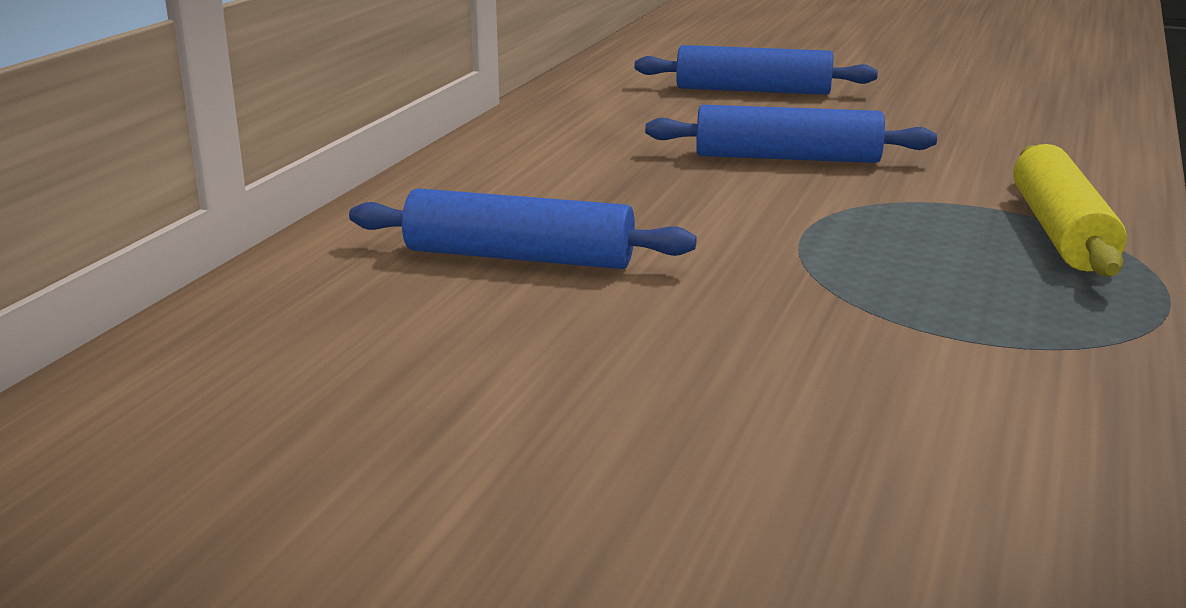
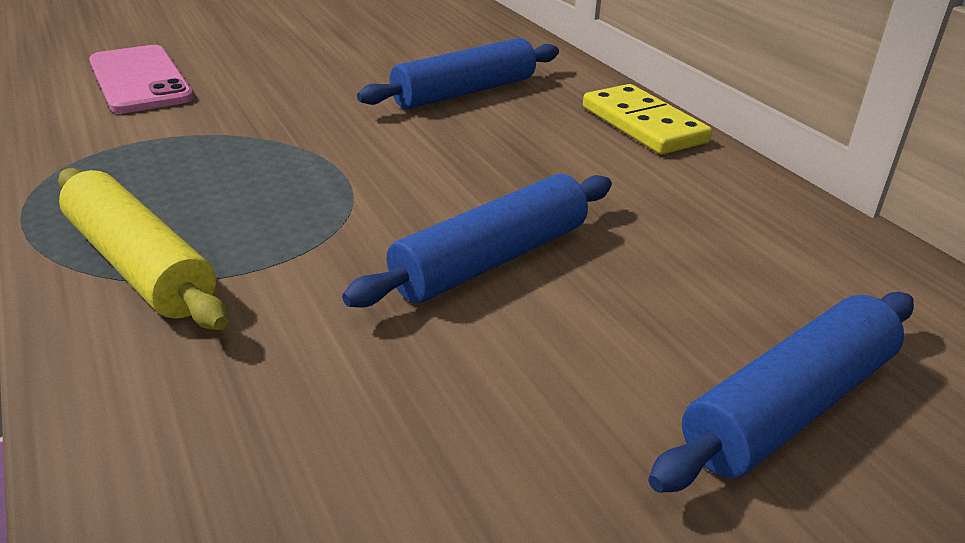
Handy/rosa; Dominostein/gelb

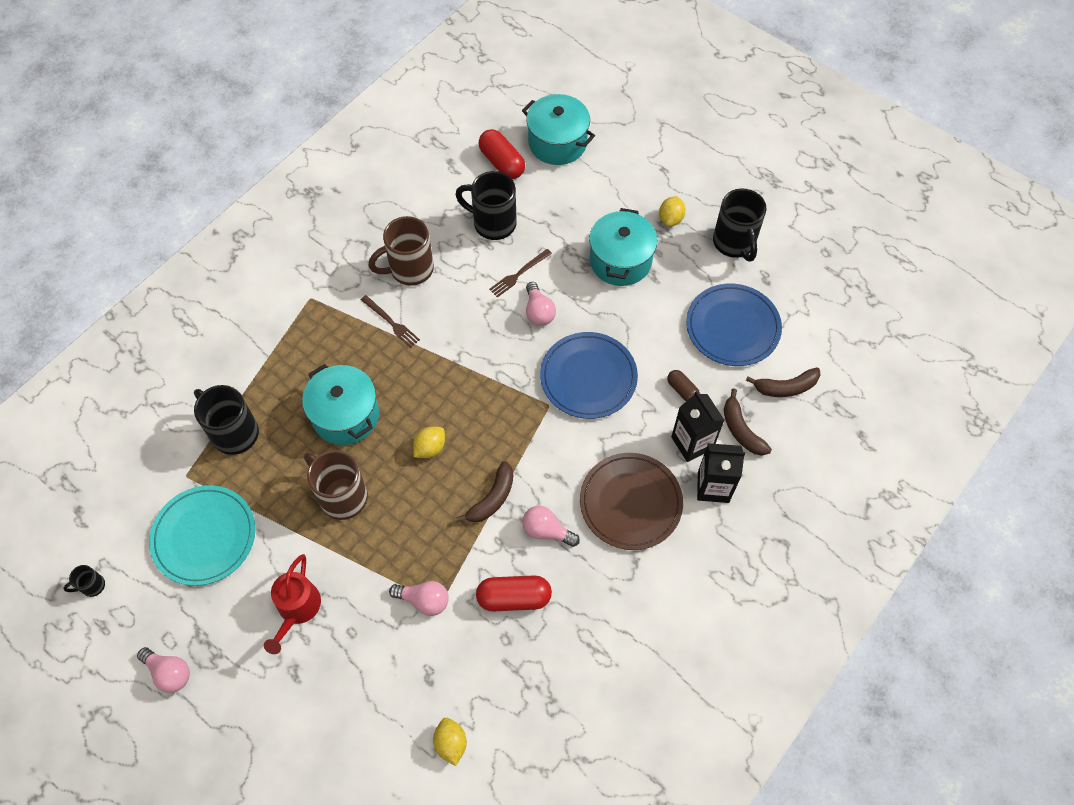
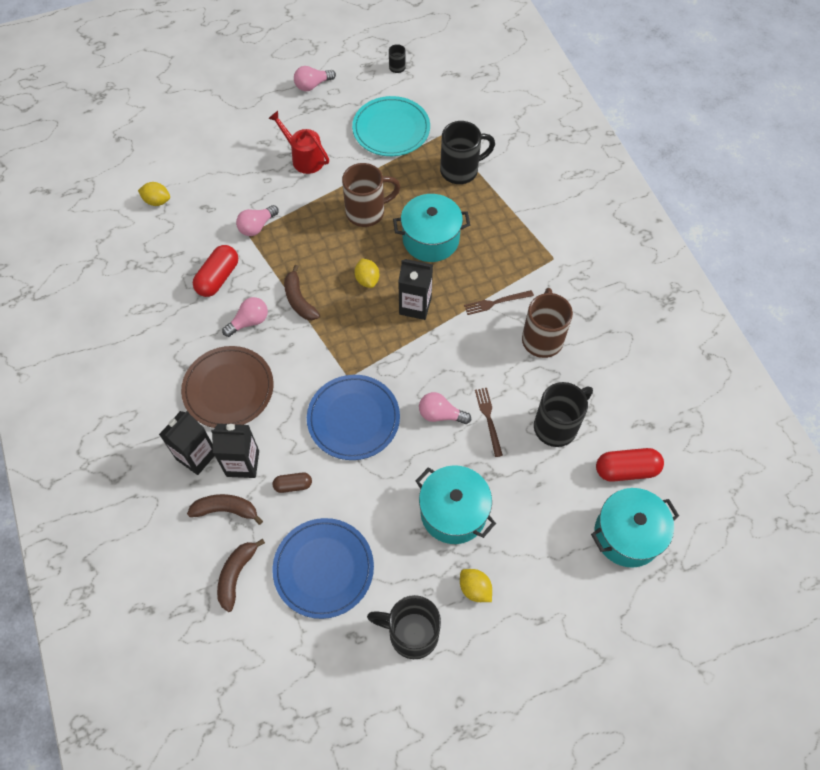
Getränkekarton/schwarz (3rd from left)

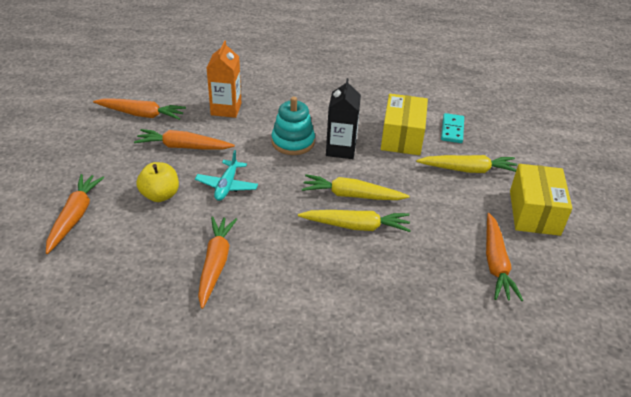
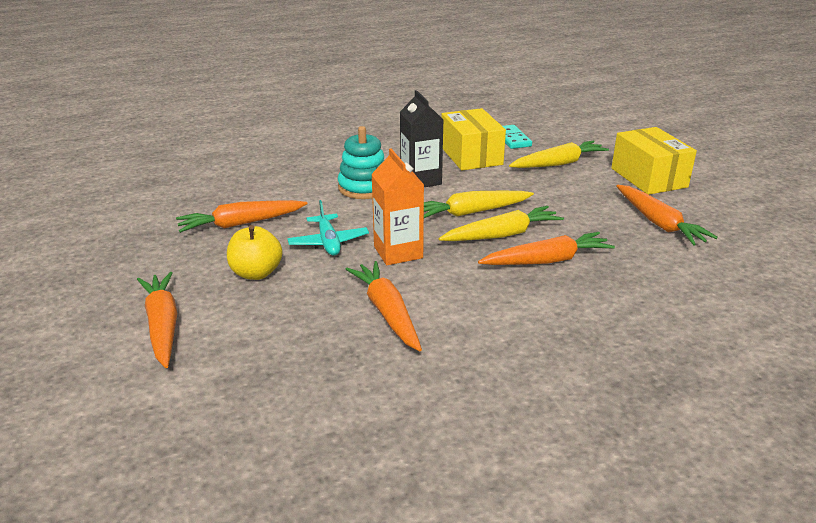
Karotte/orange (4th from left); Getränkekarton/orange

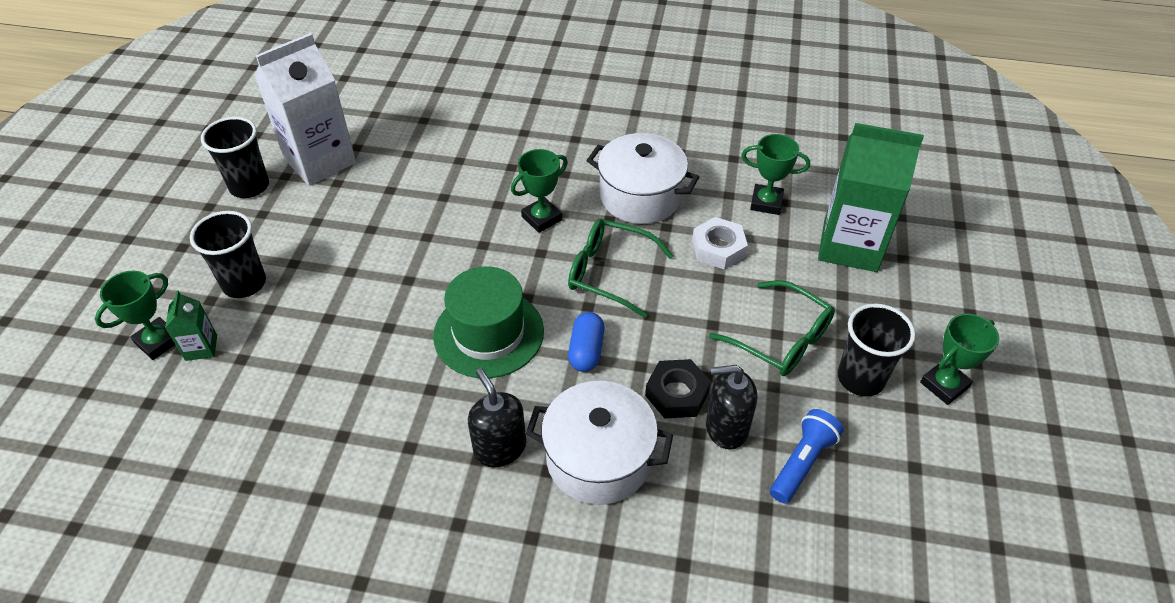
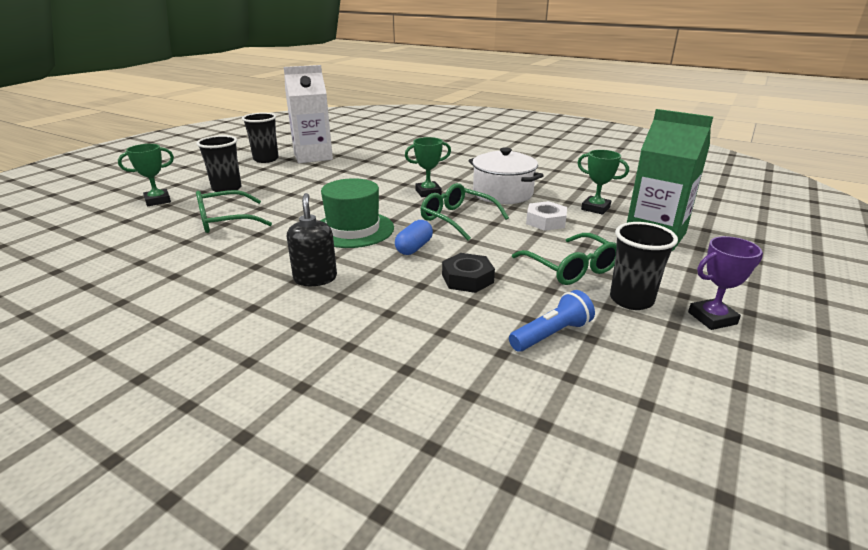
Getränkekarton/grün (1st from left in the first image); Kochtopf/weiß (1st from left in the first image); Seifenspender/schwarz (2nd from left in the first image); Pokal/lila; Brille/grün (1st from left)

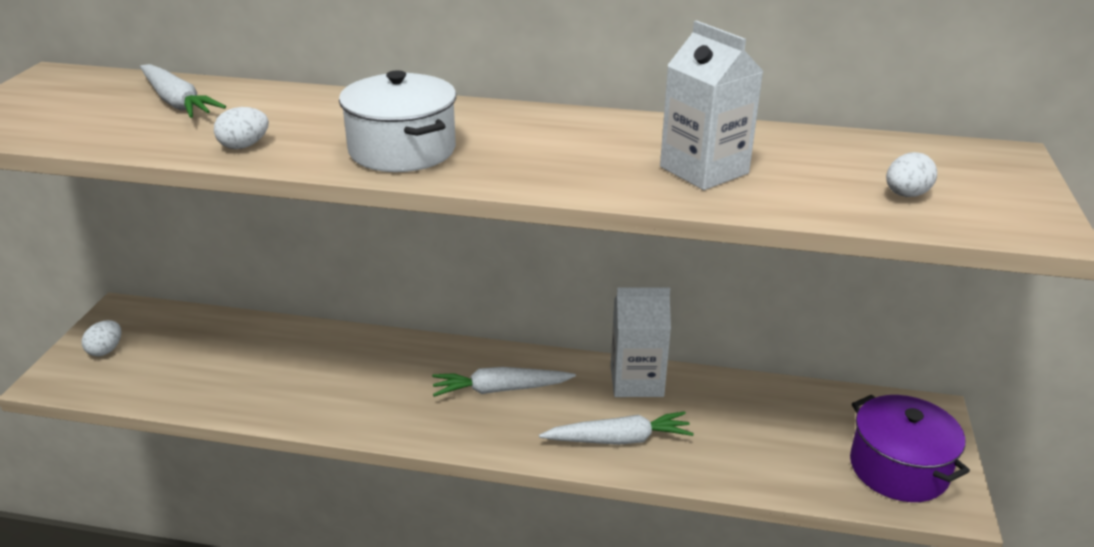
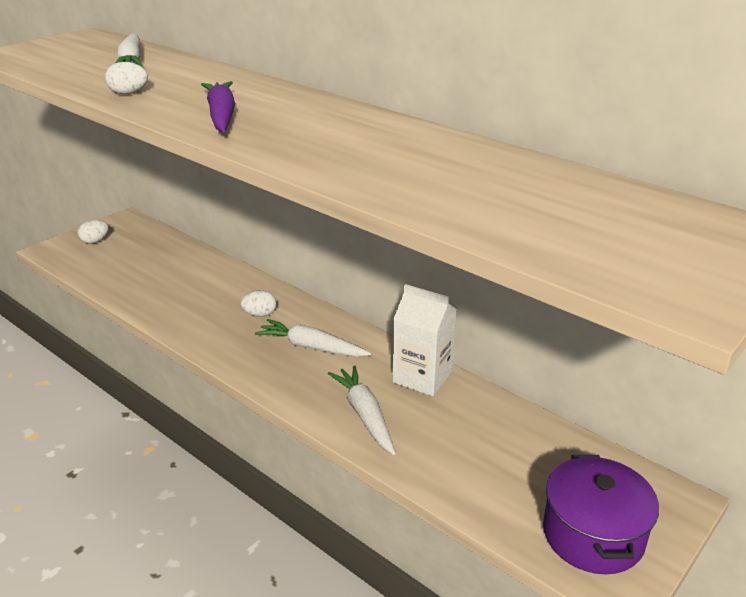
Karotte/lila; Karotte/weiß (3rd from left); Getränkekarton/weiß (2nd from left in the first image); Ei/weiß (3rd from left)

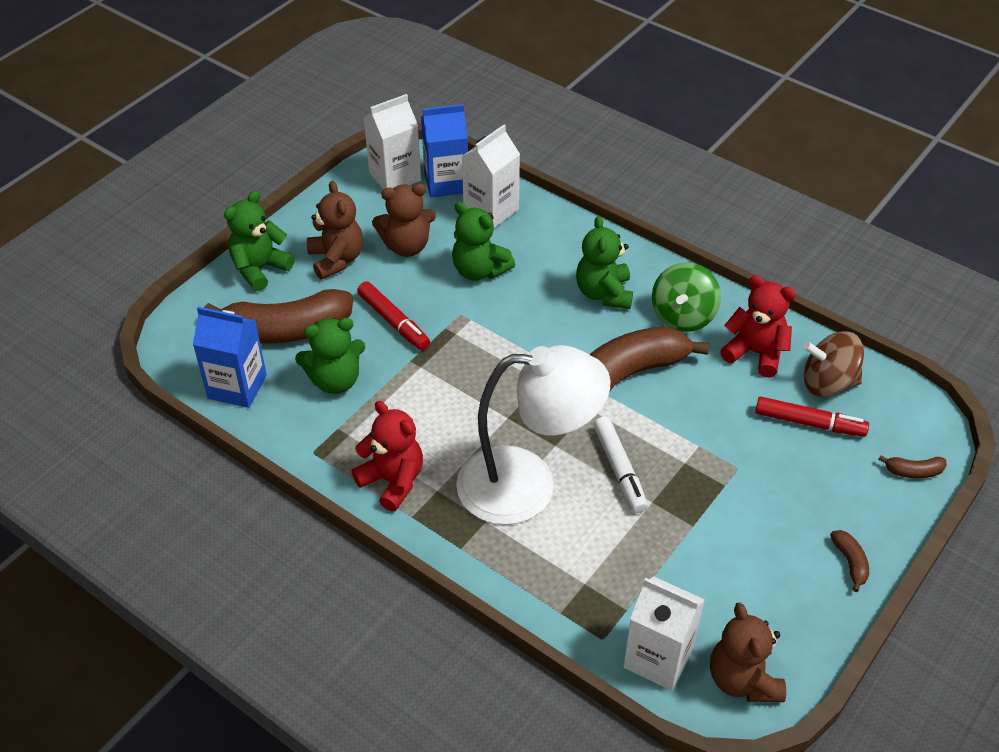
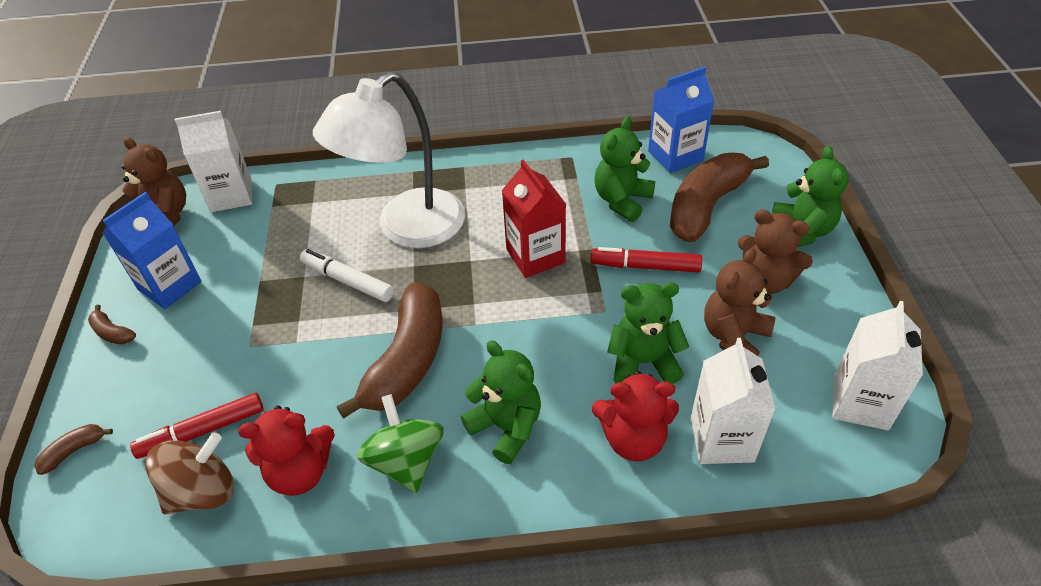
Teddybär/rot (2nd from left); Getränkekarton/blau (1st from left); Getränkekarton/rot

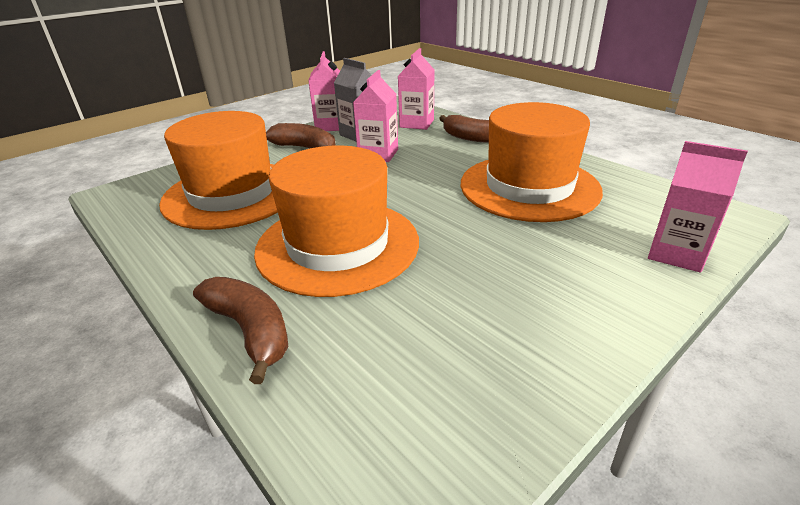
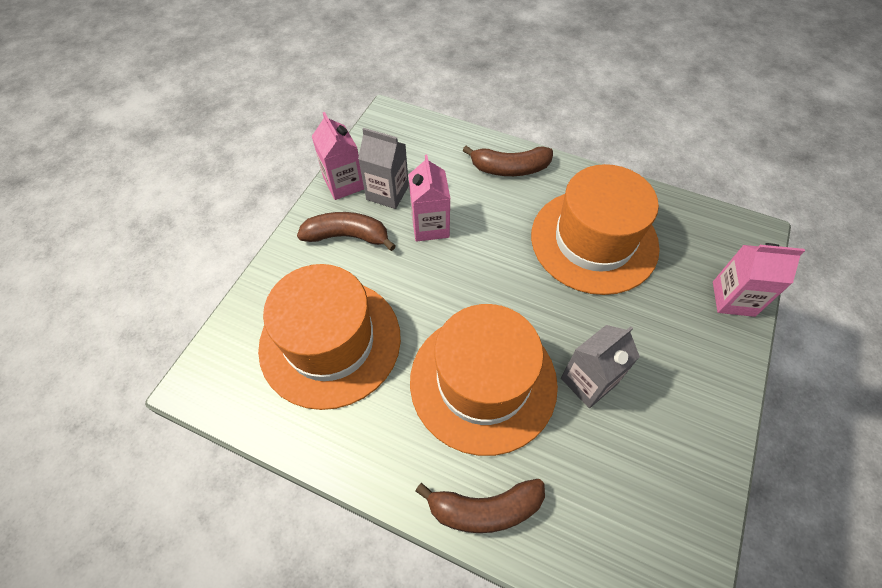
Banane/braun (2nd from left); Getränkekarton/rosa (3rd from left in the first image); Getränkekarton/grau (2nd from left)

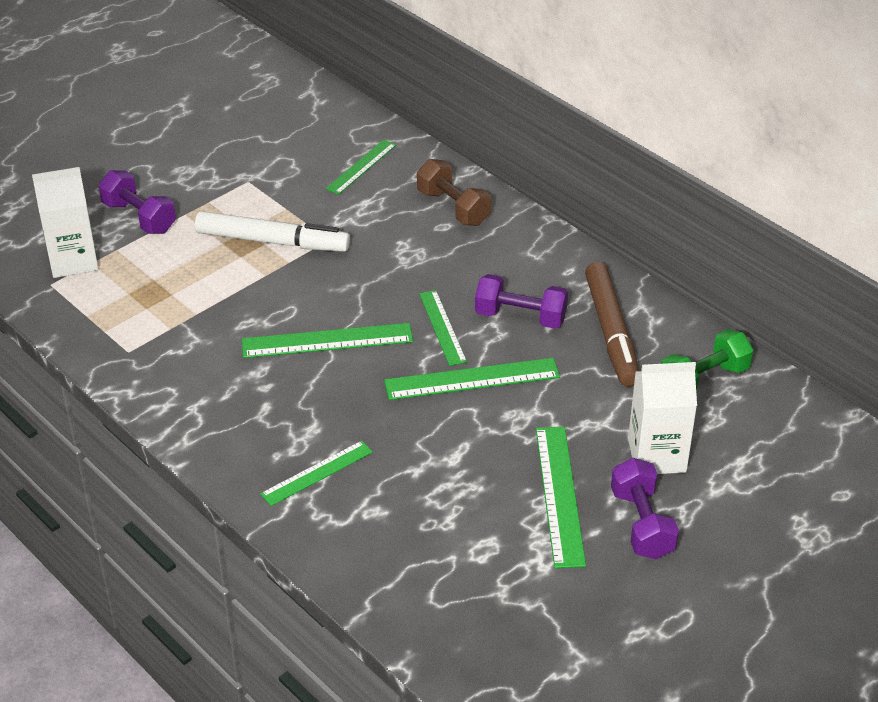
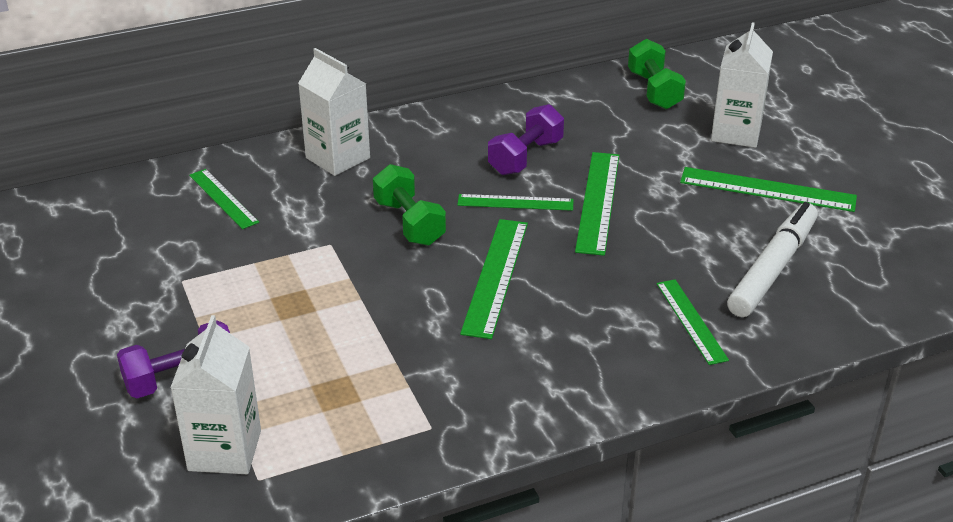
Filzstift/weiß; Getränkekarton/weiß (2nd from left); Filzstift/braun; Hantel/lila (3rd from left in the first image); Hantel/grün (1st from left)

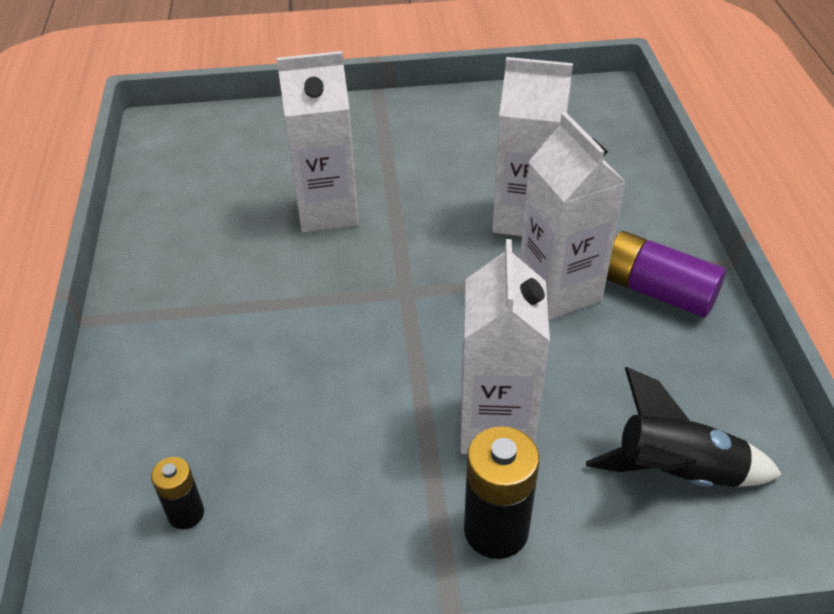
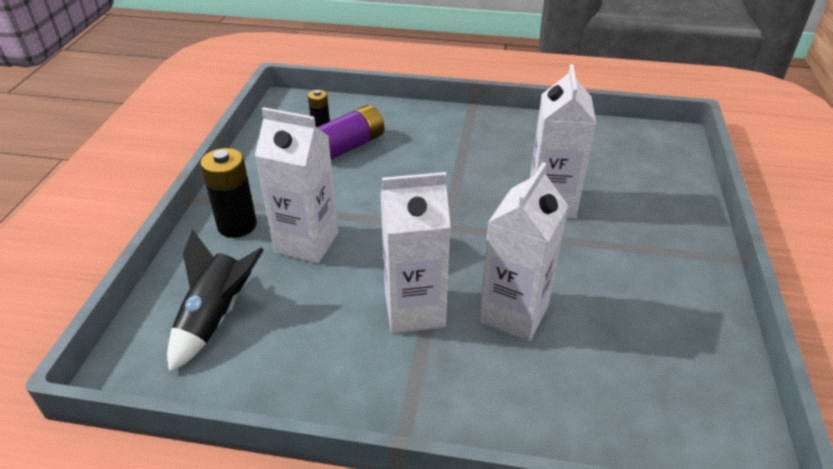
Batterie/lila

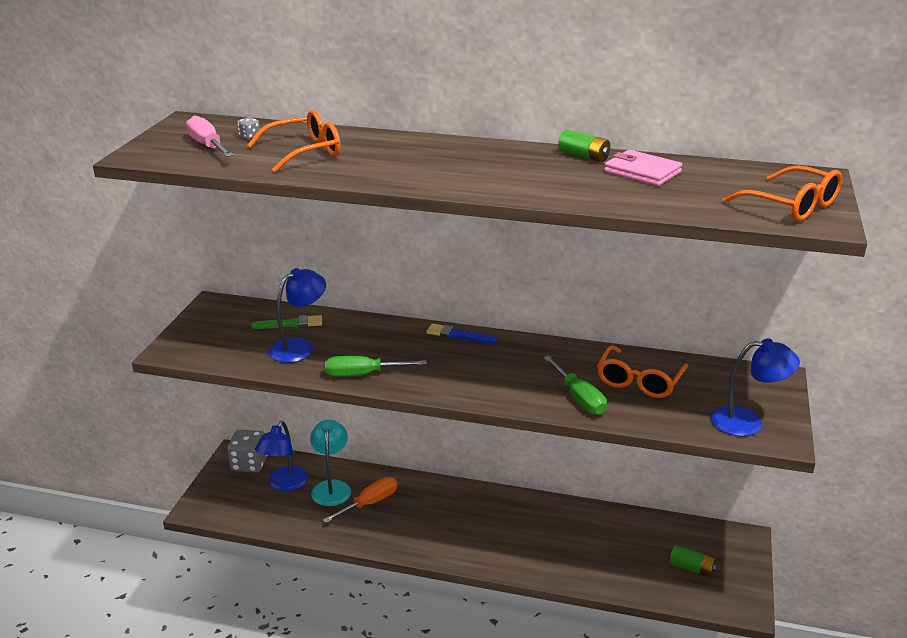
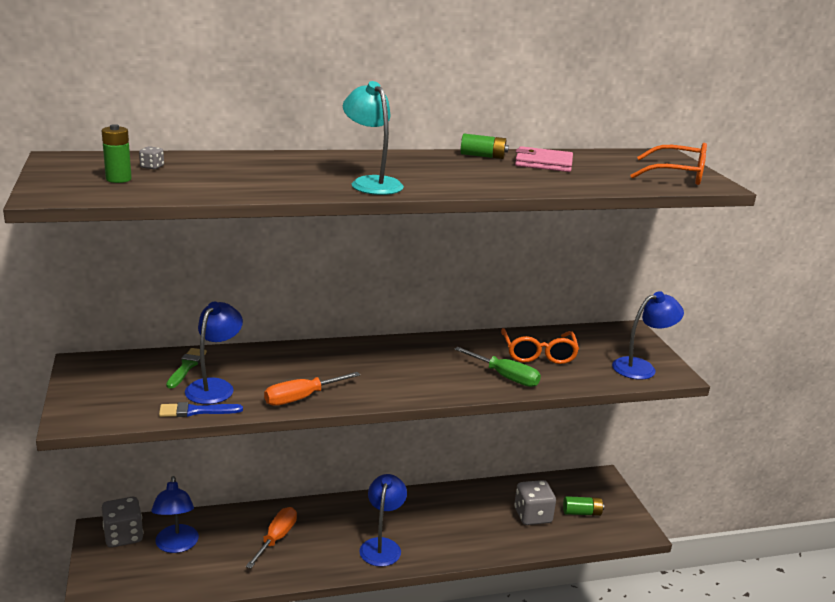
Batterie/grün (1st from left); Brille/orange (1st from left in the first image); Pinsel/grün; Lampe/türkis; Schraubenzieher/orange (2nd from left); Pinsel/blau; Lampe/blau (3rd from left); Spielwürfel/grau (3rd from left)

